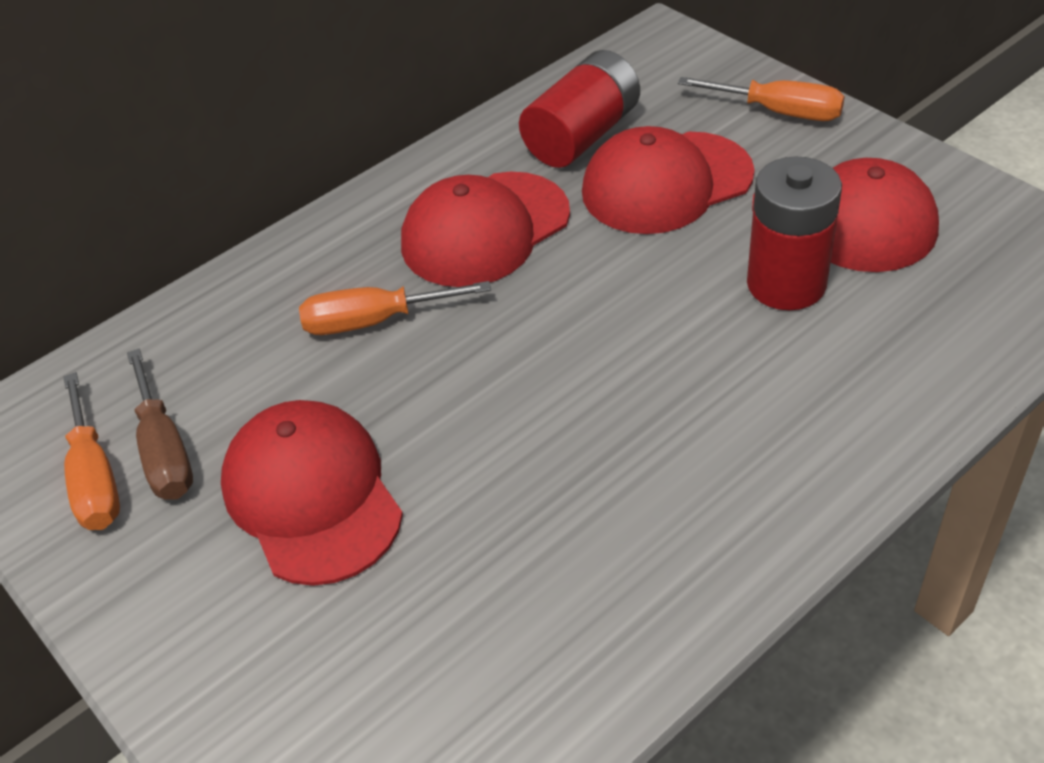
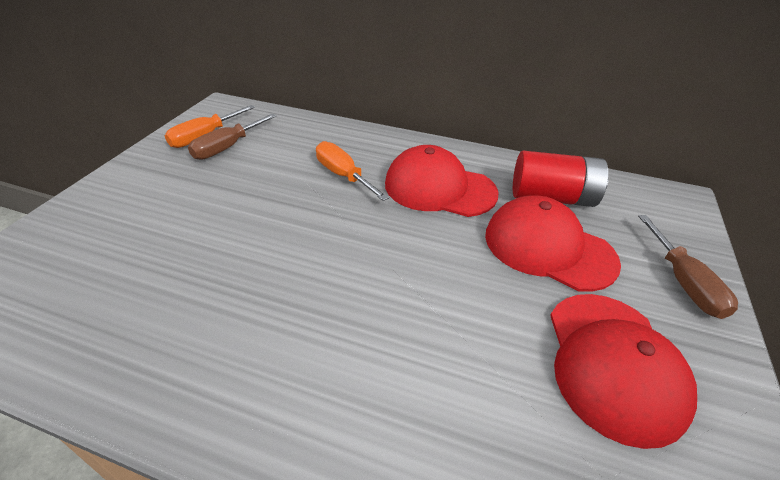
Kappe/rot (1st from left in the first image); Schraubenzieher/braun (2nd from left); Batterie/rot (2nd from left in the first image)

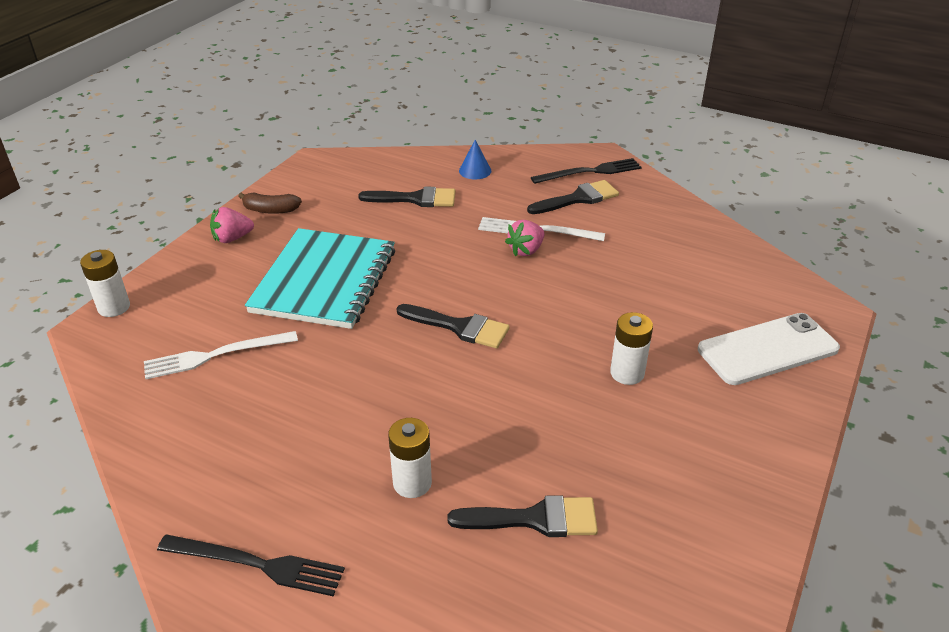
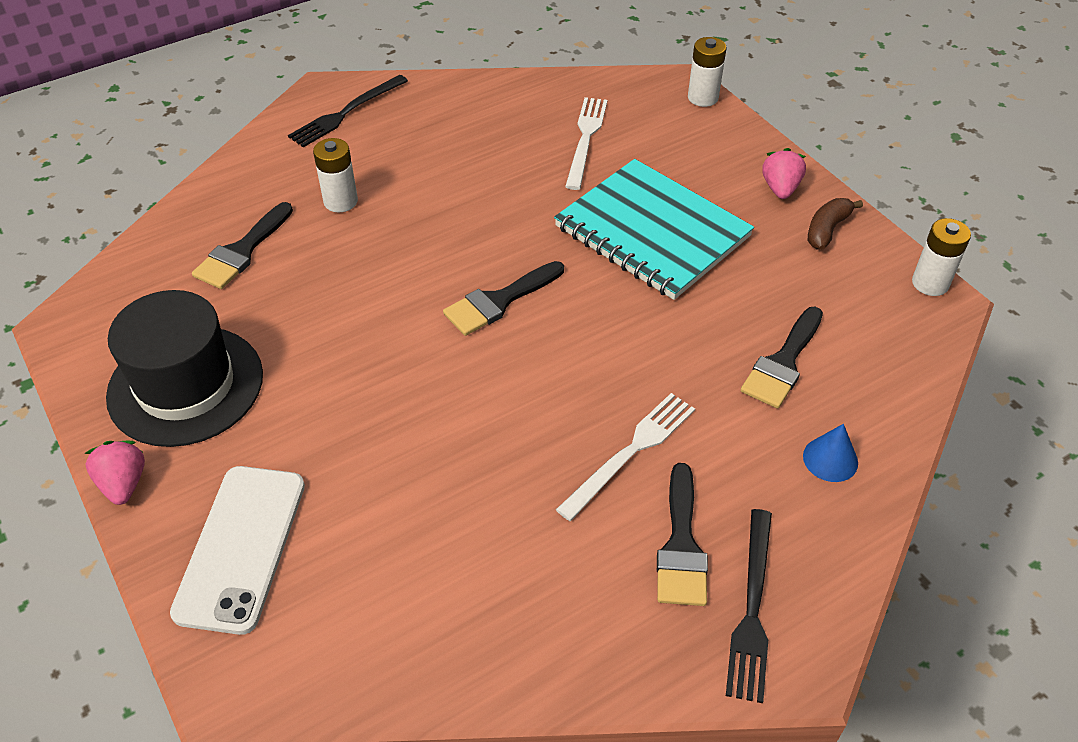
Erdbeere/rosa (1st from left); Batterie/weiß (3rd from left); Hut/schwarz

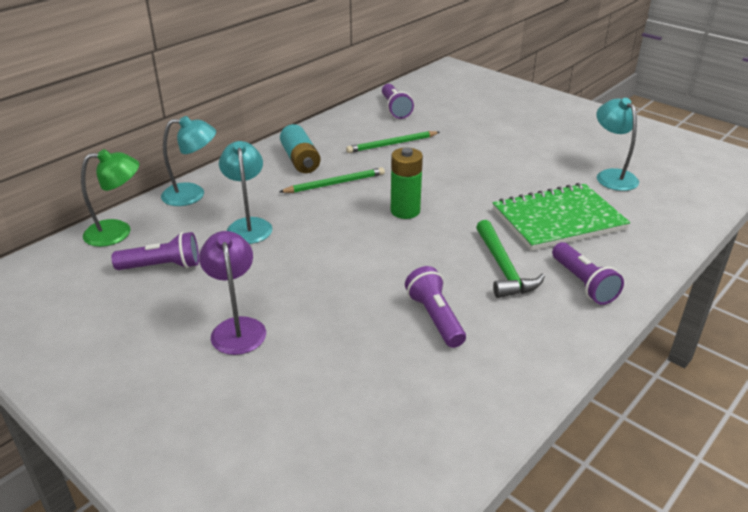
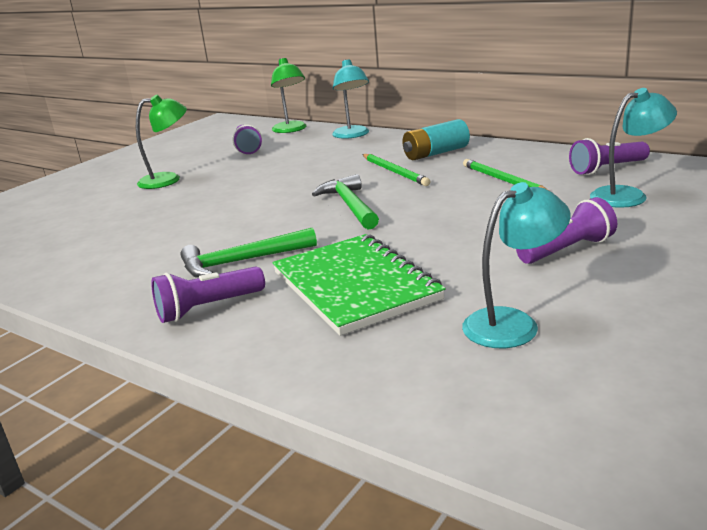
Lampe/grün (1st from left); Lampe/türkis (3rd from left); Hammer/grün (2nd from left); Taschenlampe/lila (3rd from left)

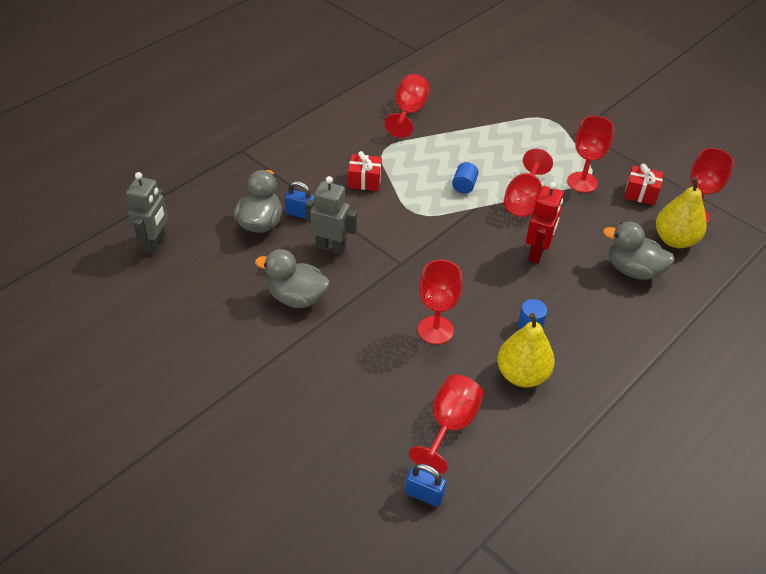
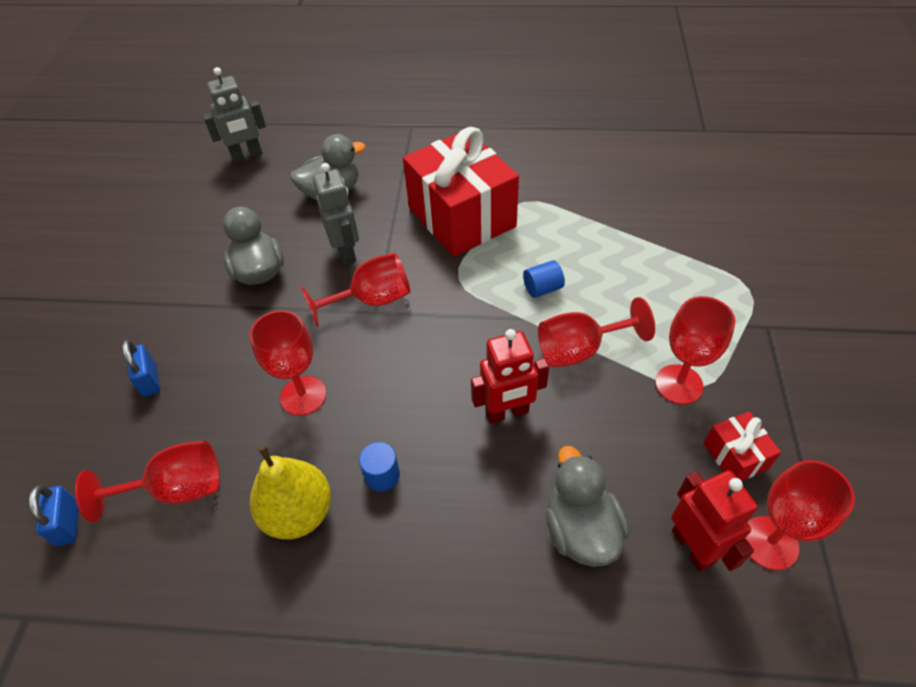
Vorhängeschloss/blau (2nd from left); Geschenk/rot (1st from left); Kelch/rot (3rd from left); Roboter/rot (2nd from left)

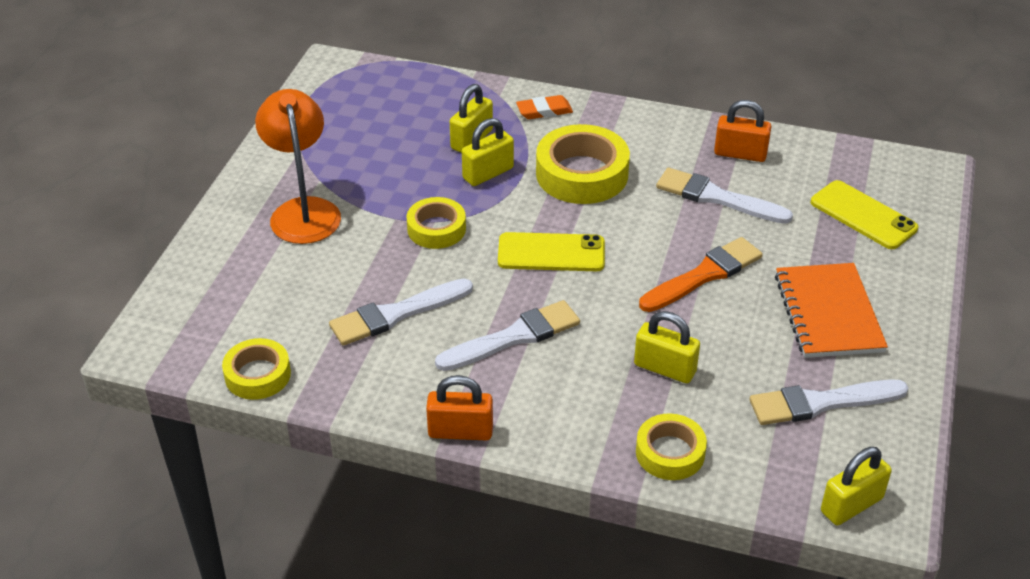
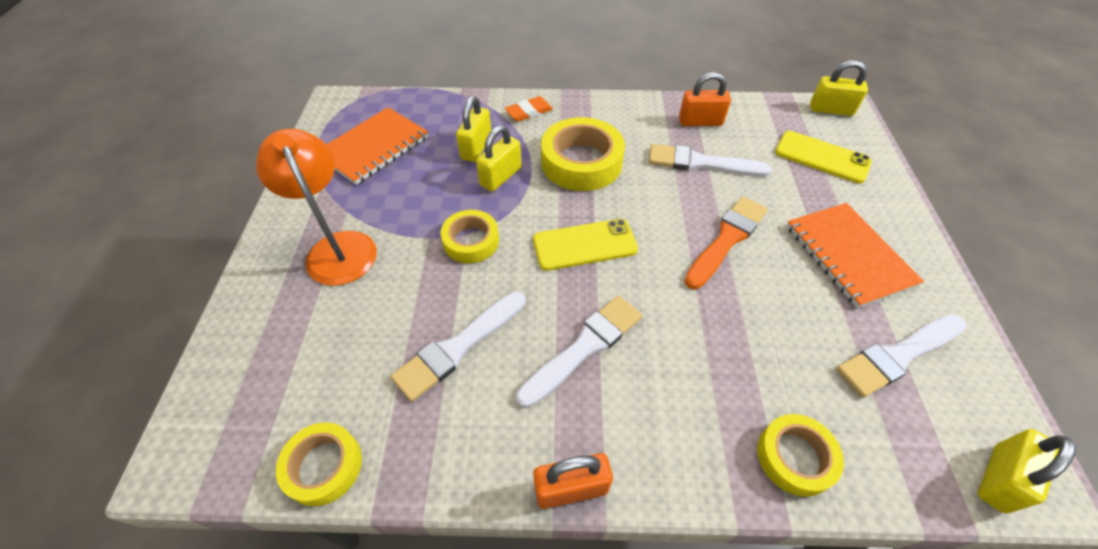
Vorhängeschloss/gelb (3rd from left); Notizbuch/orange (1st from left)

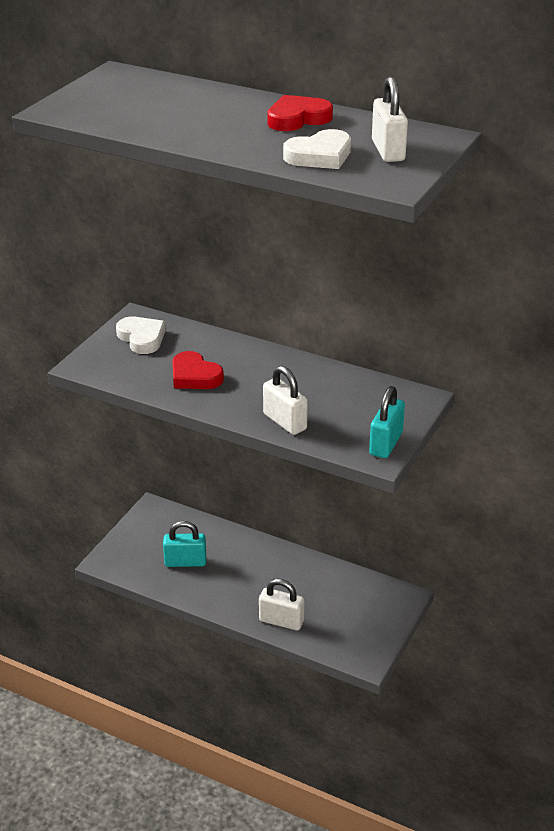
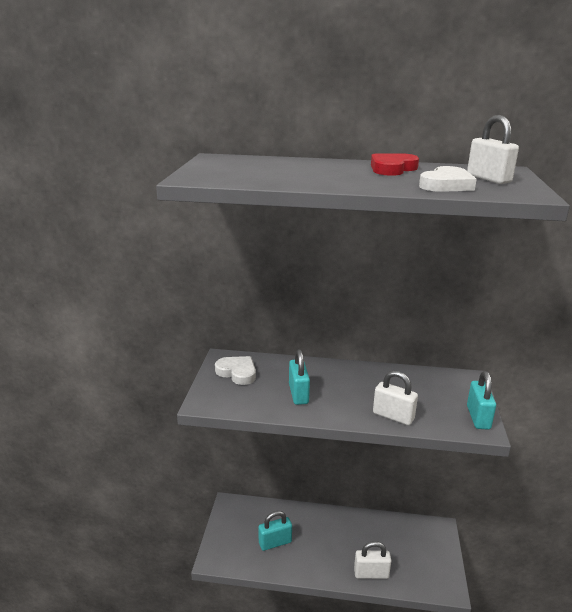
Vorhängeschloss/türkis (2nd from left)

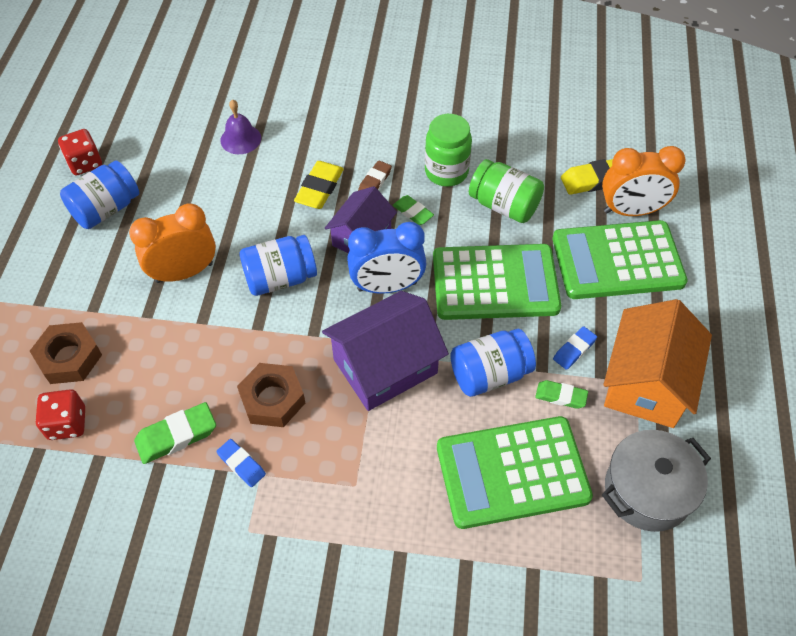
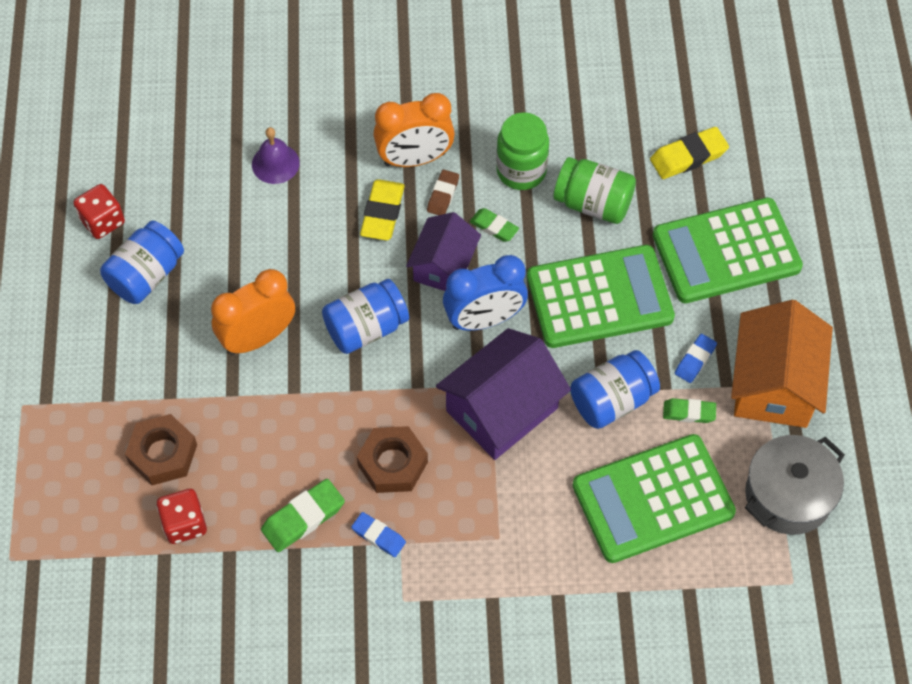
Wecker/orange (2nd from left)

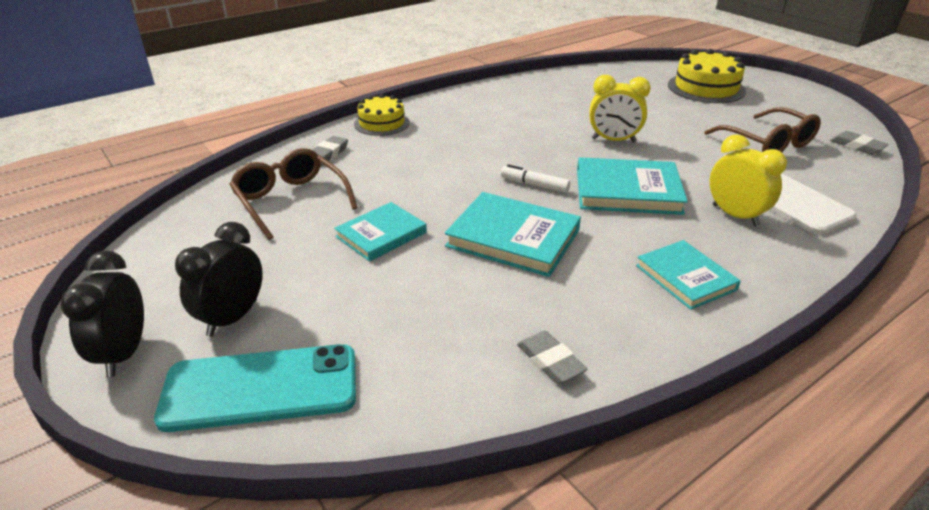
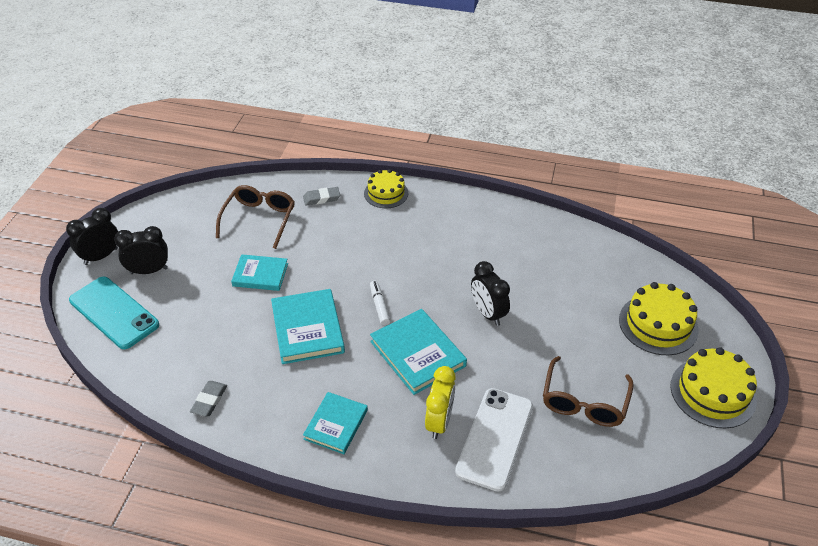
Wecker/schwarz (3rd from left); Radiergummi/grau (3rd from left in the first image); Kuchen/gelb (3rd from left)

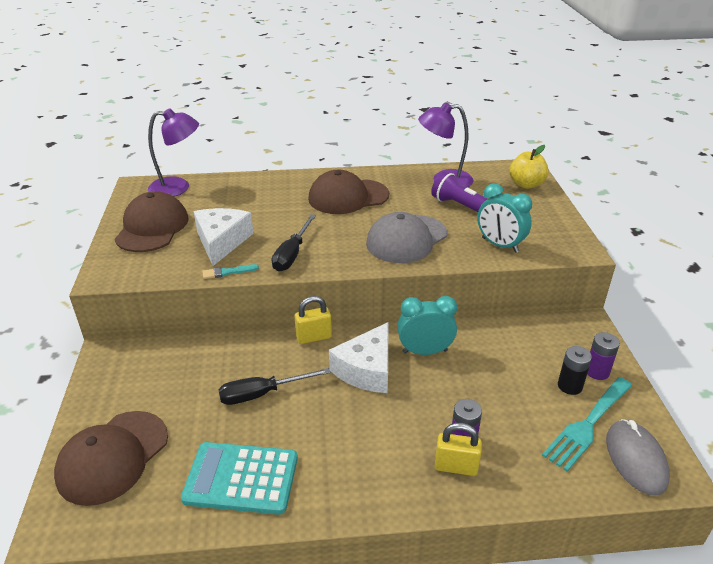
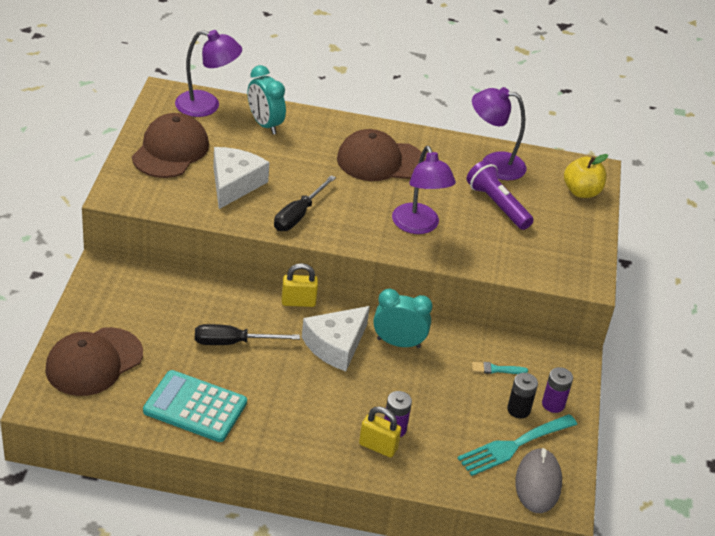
Pinsel/türkis; Lampe/lila (2nd from left); Wecker/türkis (1st from left)

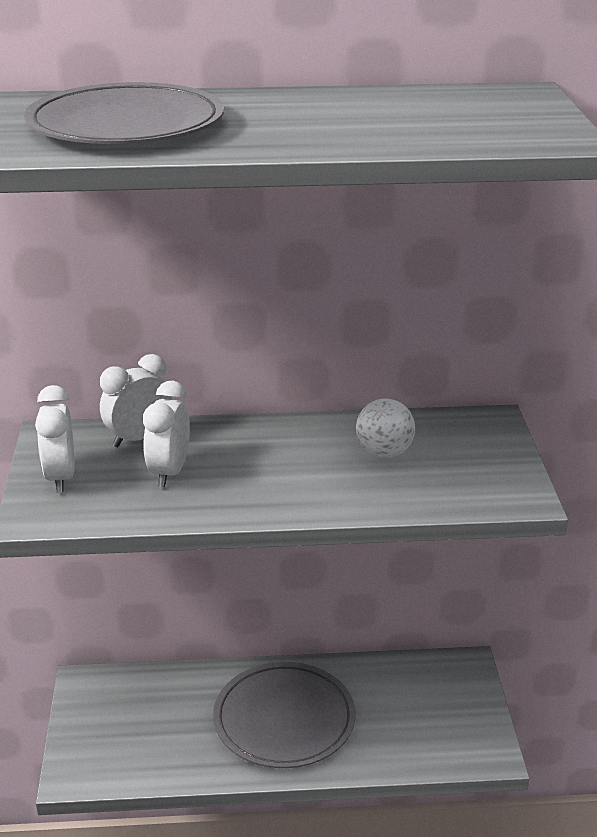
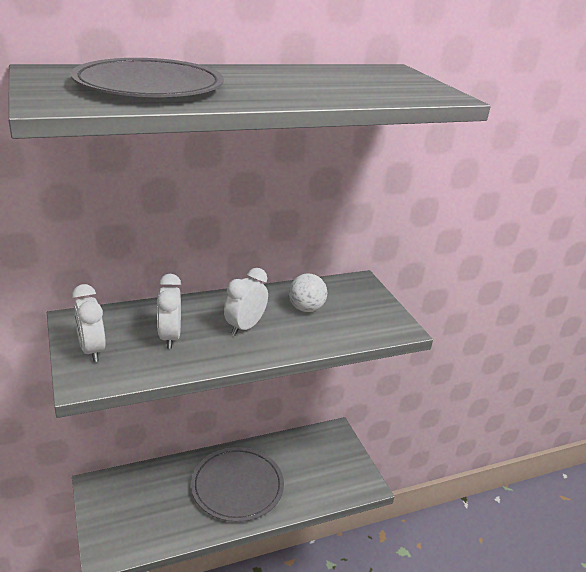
Wecker/weiß (3rd from left)

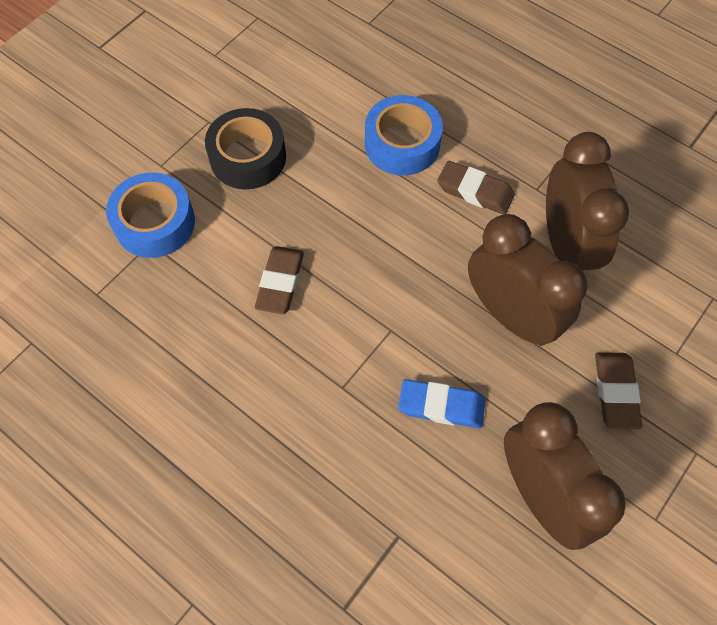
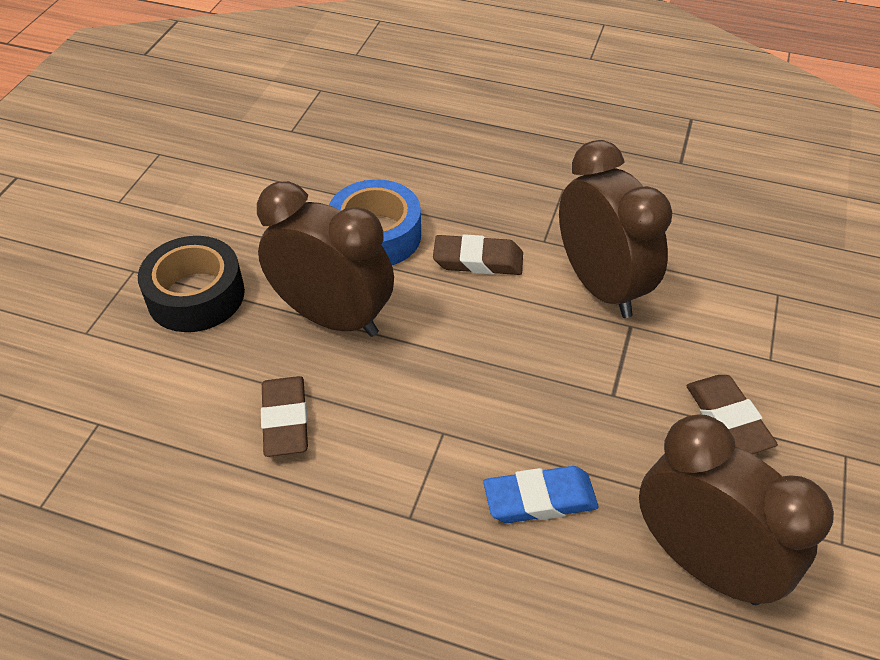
Klebeband/blau (1st from left in the first image); Wecker/braun (1st from left)

